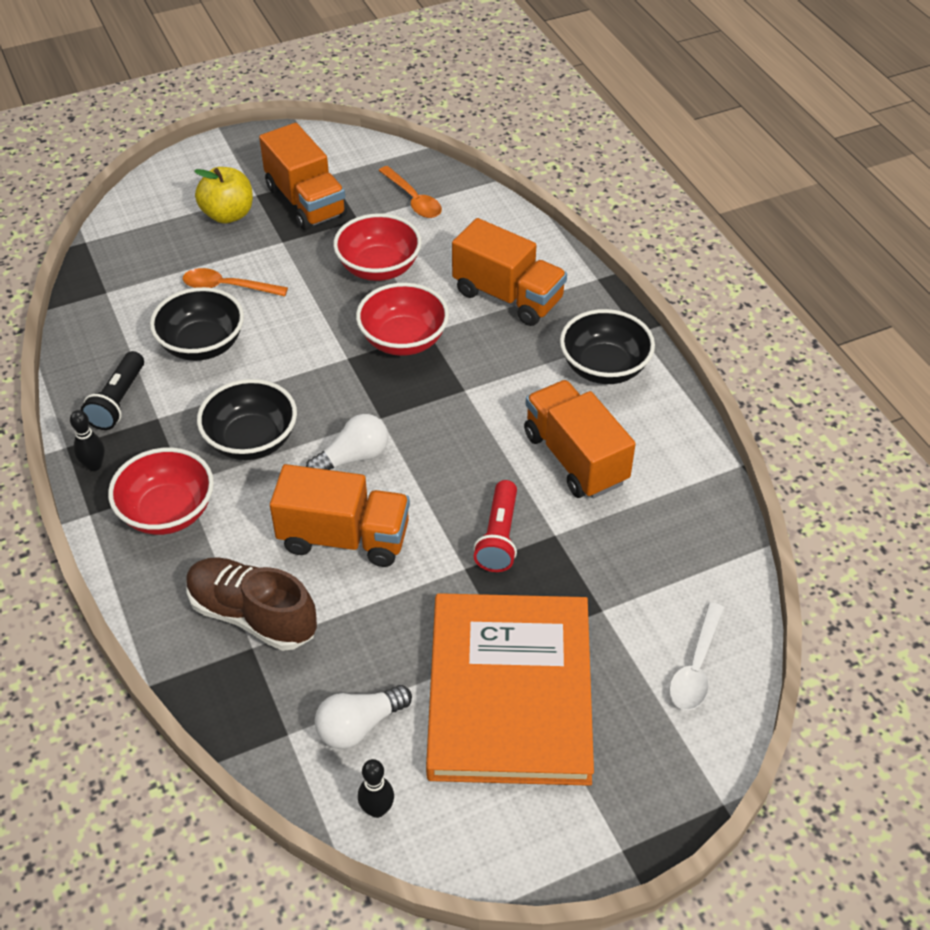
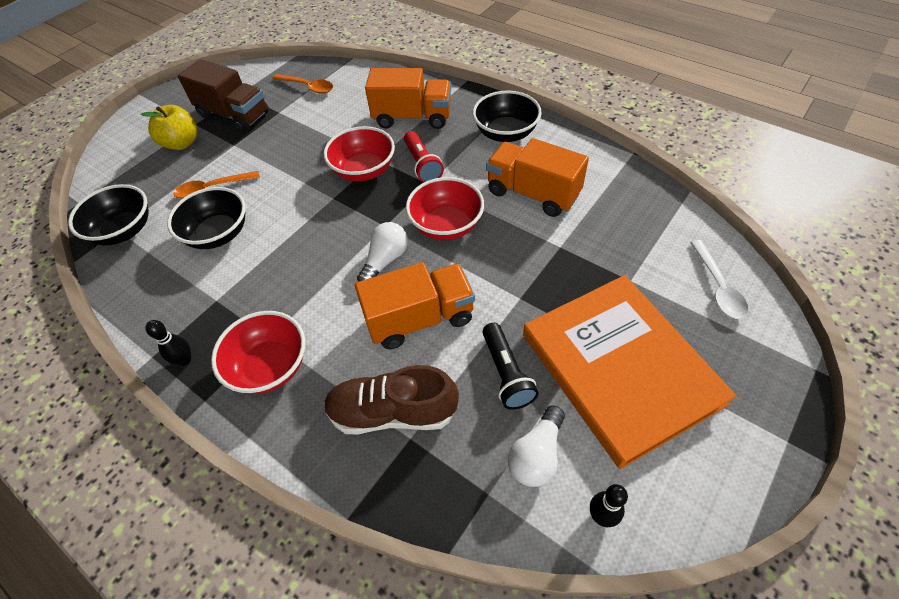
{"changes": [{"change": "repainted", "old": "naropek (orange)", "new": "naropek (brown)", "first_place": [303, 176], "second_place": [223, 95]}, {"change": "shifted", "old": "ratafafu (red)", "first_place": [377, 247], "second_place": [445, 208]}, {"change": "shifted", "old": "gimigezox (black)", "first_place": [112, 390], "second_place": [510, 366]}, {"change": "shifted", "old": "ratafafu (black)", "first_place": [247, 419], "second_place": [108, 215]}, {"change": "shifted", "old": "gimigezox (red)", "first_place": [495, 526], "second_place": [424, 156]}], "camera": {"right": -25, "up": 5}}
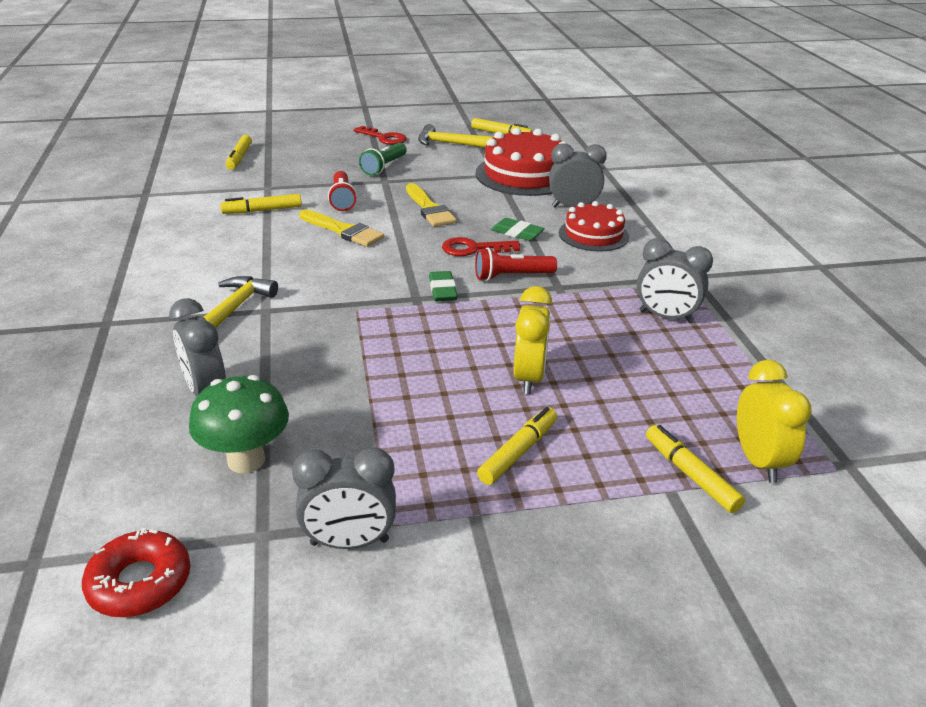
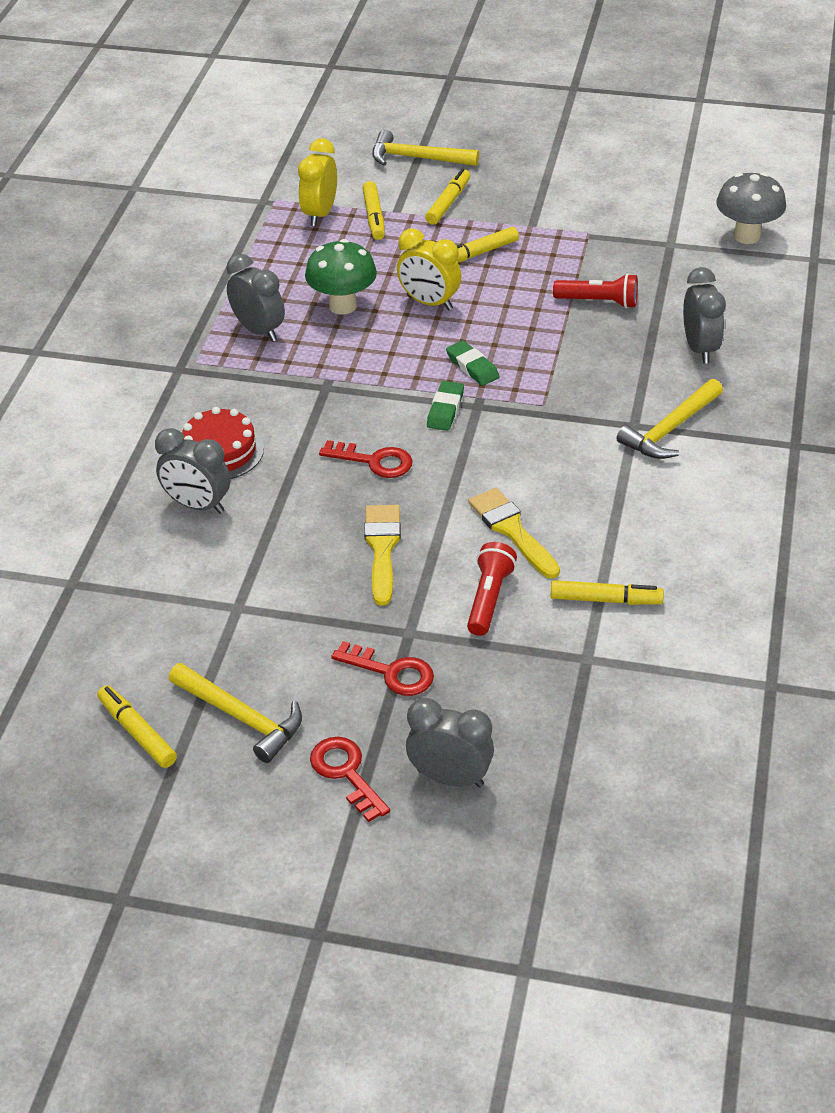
{"changes": [{"change": "gone", "old": "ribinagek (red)", "first_place": [521, 162]}, {"change": "shifted", "old": "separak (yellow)", "first_place": [238, 152], "second_place": [447, 197]}, {"change": "swapped", "old": "gimigezox (green)", "new": "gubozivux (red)", "first_place": [383, 159], "second_place": [382, 668]}, {"change": "shifted", "old": "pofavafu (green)", "first_place": [518, 229], "second_place": [473, 363]}, {"change": "shifted", "old": "gimigezox (red)", "first_place": [516, 264], "second_place": [595, 290]}, {"change": "rotated", "old": "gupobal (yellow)", "first_place": [533, 340], "second_place": [429, 269], "degrees": -90}, {"change": "shifted", "old": "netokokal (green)", "first_place": [239, 424], "second_place": [341, 277]}, {"change": "shifted", "old": "gupobal (grey)", "first_place": [344, 498], "second_place": [450, 742]}, {"change": "swapped", "old": "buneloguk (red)", "new": "netokokal (grey)", "first_place": [136, 572], "second_place": [751, 208]}, {"change": "new", "new": "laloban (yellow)", "second_place": [425, 148]}], "camera": {"right": -155, "up": 10}}
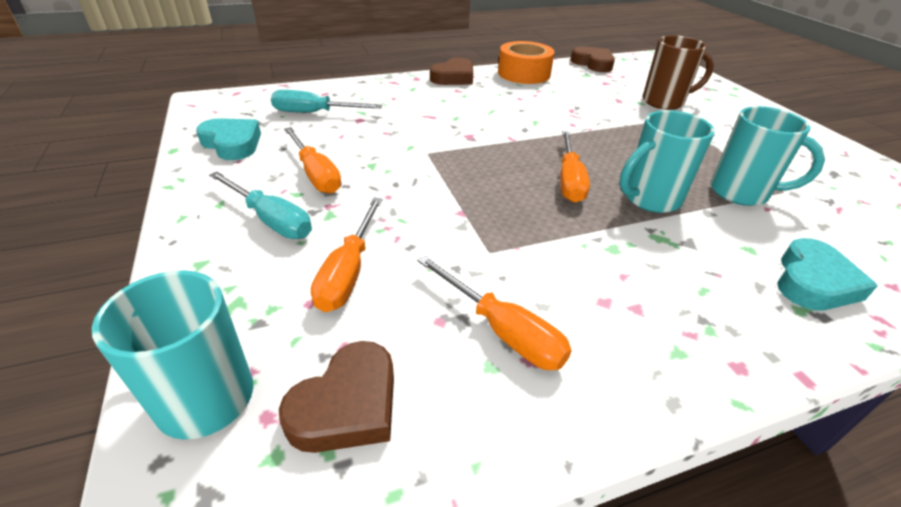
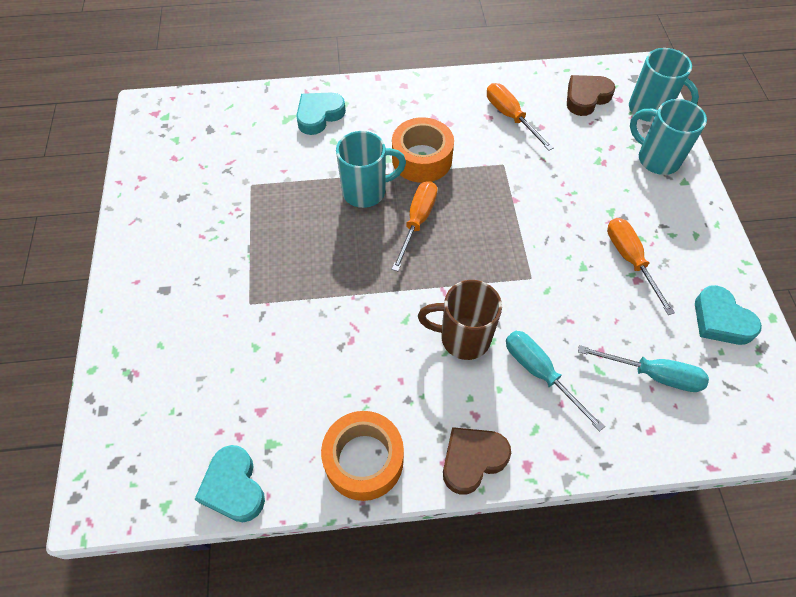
{"changes": [{"change": "shifted", "old": "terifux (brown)", "first_place": [678, 72], "second_place": [460, 320]}, {"change": "repainted", "old": "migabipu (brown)", "new": "migabipu (turquoise)", "first_place": [592, 59], "second_place": [230, 483]}, {"change": "shifted", "old": "terifux (turquoise)", "first_place": [767, 156], "second_place": [668, 137]}, {"change": "shifted", "old": "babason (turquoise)", "first_place": [260, 205], "second_place": [555, 381]}, {"change": "gone", "old": "babason (orange)", "first_place": [347, 255]}, {"change": "new", "new": "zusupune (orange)", "second_place": [423, 150]}], "camera": {"right": -165, "up": 20}}
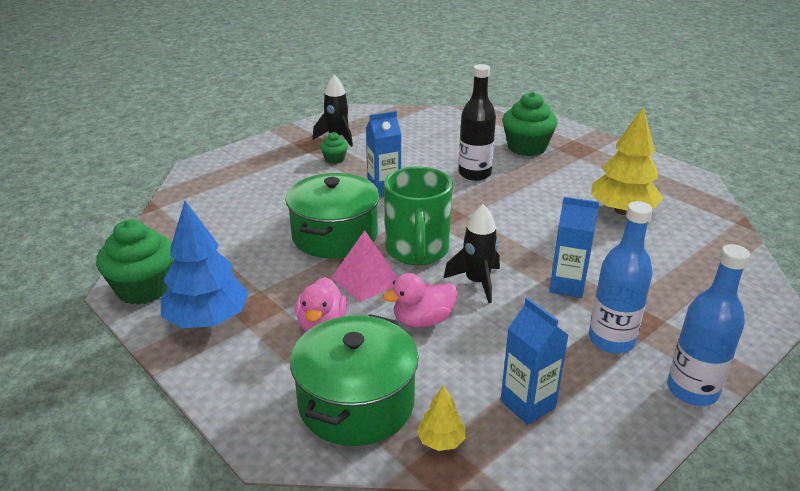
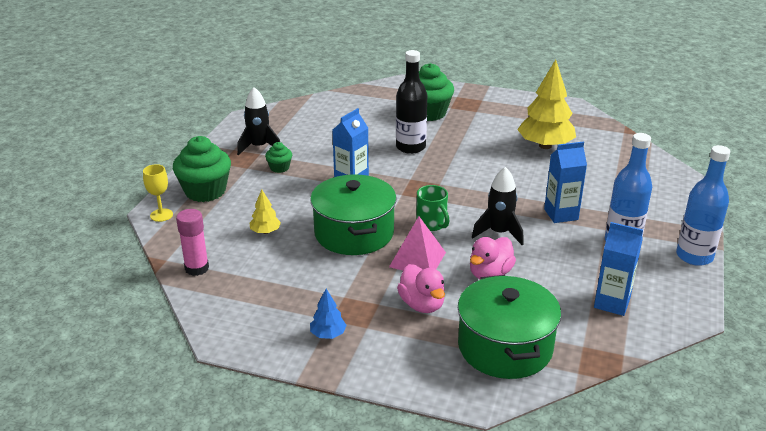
{"changes": [{"change": "scaled", "old": "terifux (green)", "first_place": [418, 215], "second_place": [432, 208], "factor": 0.53}, {"change": "scaled", "old": "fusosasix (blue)", "first_place": [205, 264], "second_place": [328, 314], "factor": 0.47}, {"change": "shifted", "old": "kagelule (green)", "first_place": [135, 262], "second_place": [202, 169]}, {"change": "shifted", "old": "fusosasix (yellow)", "first_place": [441, 418], "second_place": [265, 211]}, {"change": "new", "new": "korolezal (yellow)", "second_place": [158, 193]}, {"change": "new", "new": "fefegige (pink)", "second_place": [192, 242]}], "camera": {"right": -30, "up": 0}}
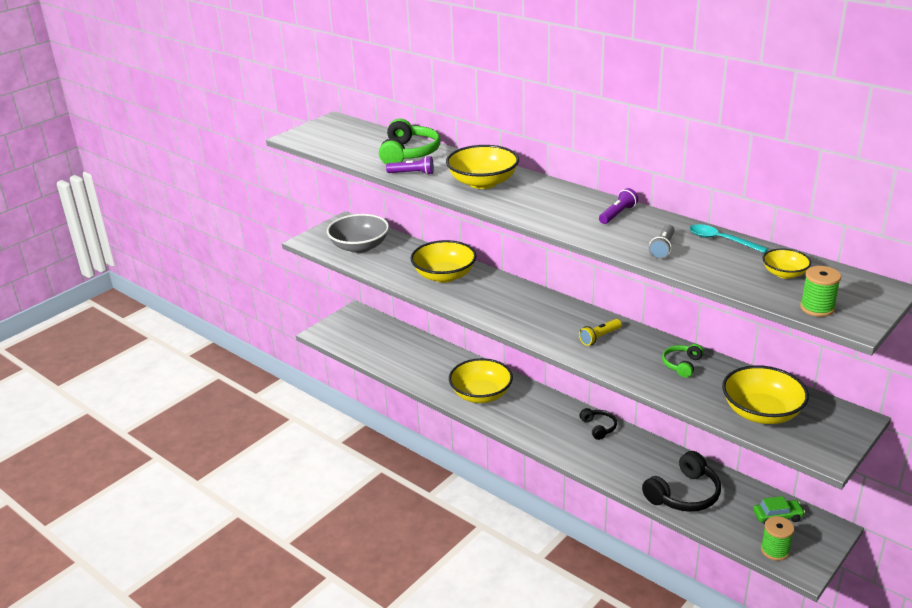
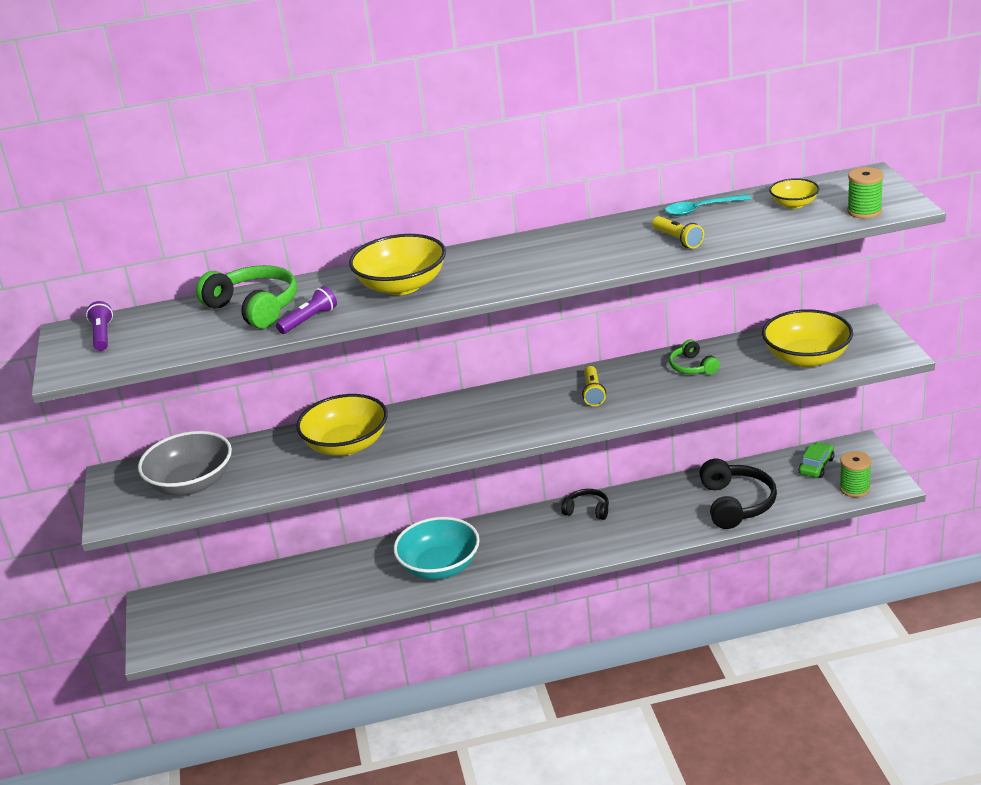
{"changes": [{"change": "shifted", "old": "gimigezox (purple)", "first_place": [618, 206], "second_place": [99, 326]}, {"change": "repainted", "old": "gimigezox (grey)", "new": "gimigezox (yellow)", "first_place": [662, 242], "second_place": [678, 232]}, {"change": "repainted", "old": "ratafafu (yellow)", "new": "ratafafu (turquoise)", "first_place": [481, 380], "second_place": [437, 548]}], "camera": {"right": -50, "up": 0}}
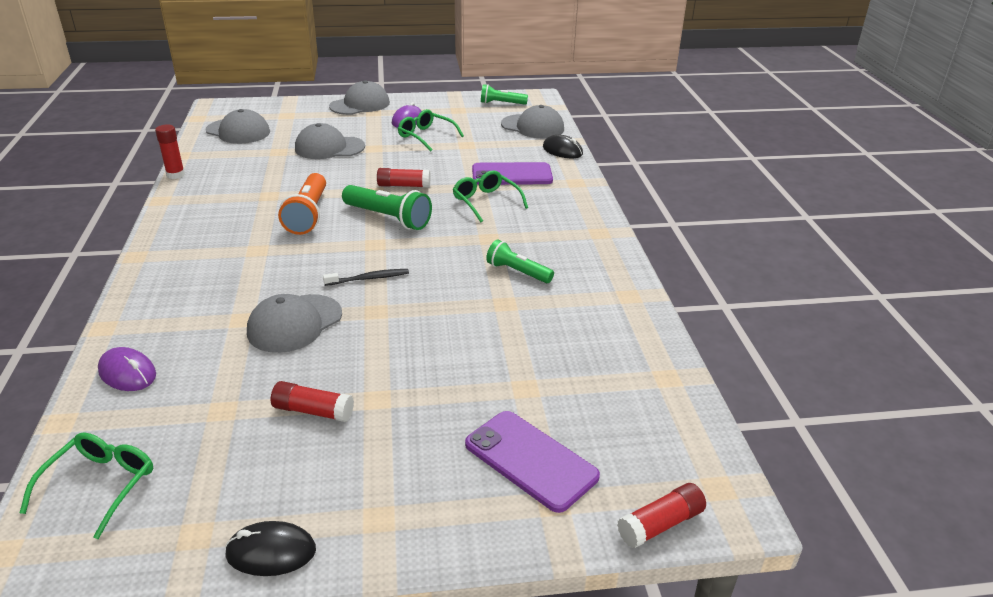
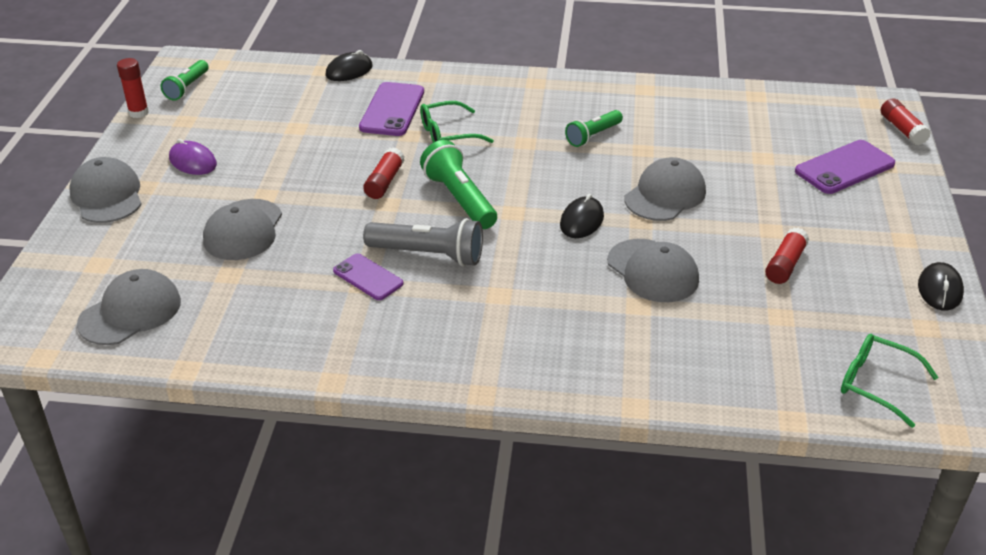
{"changes": [{"change": "shifted", "old": "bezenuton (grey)", "first_place": [532, 121], "second_place": [665, 189]}, {"change": "gone", "old": "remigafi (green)", "first_place": [431, 130]}, {"change": "shifted", "old": "fefegige (red)", "first_place": [170, 152], "second_place": [133, 88]}, {"change": "repainted", "old": "gimigezox (orange)", "new": "gimigezox (grey)", "first_place": [302, 204], "second_place": [423, 242]}, {"change": "rotated", "old": "gimigezox (green)", "first_place": [387, 207], "second_place": [458, 184], "degrees": -75}, {"change": "swapped", "old": "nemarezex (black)", "new": "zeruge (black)", "first_place": [366, 277], "second_place": [582, 216]}, {"change": "gone", "old": "zeruge (purple)", "first_place": [127, 369]}, {"change": "new", "new": "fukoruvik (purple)", "second_place": [368, 276]}], "camera": {"right": -75, "up": 5}}
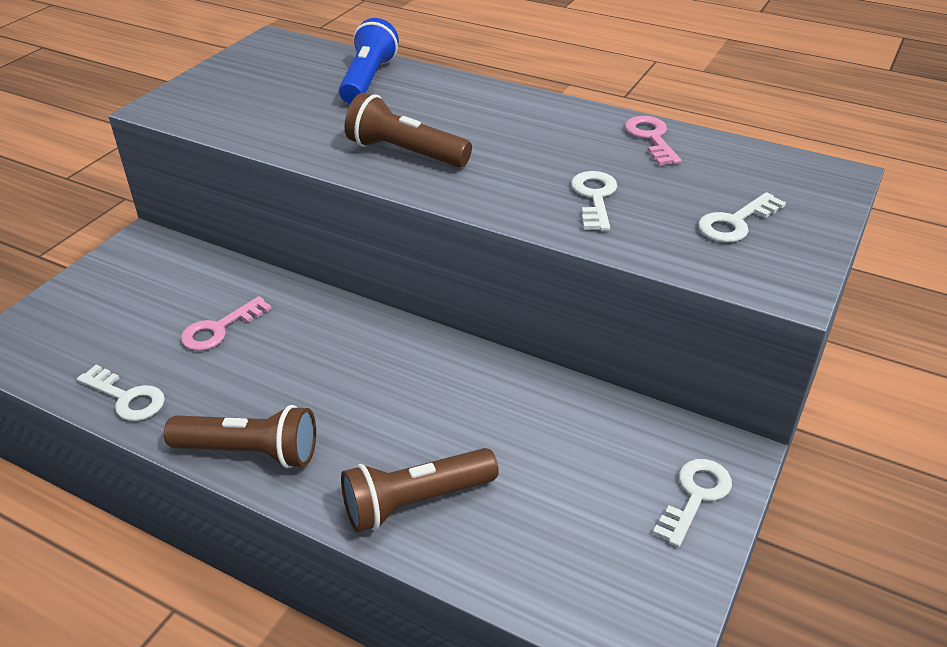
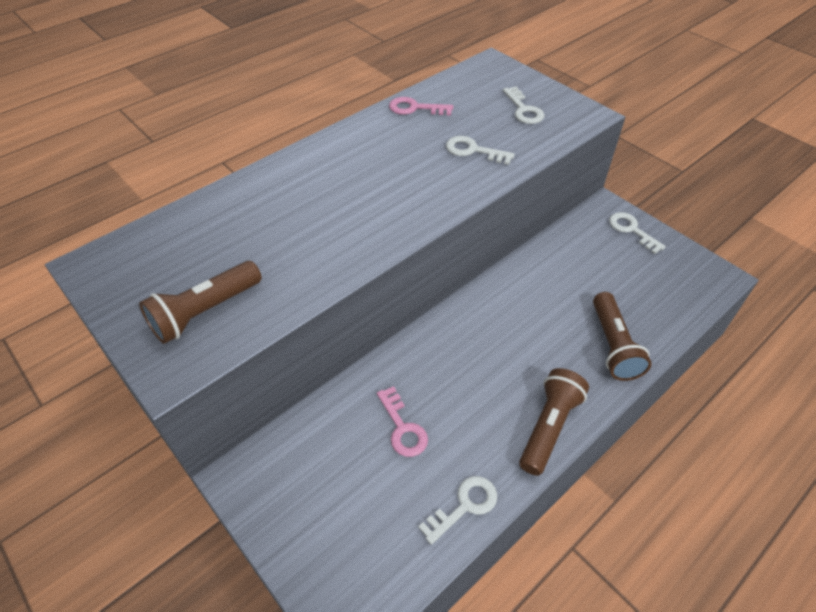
{"changes": [{"change": "gone", "old": "gimigezox (blue)", "first_place": [369, 61]}, {"change": "shifted", "old": "gimigezox (brown)", "first_place": [408, 130], "second_place": [200, 302]}], "camera": {"right": -70, "up": 10}}
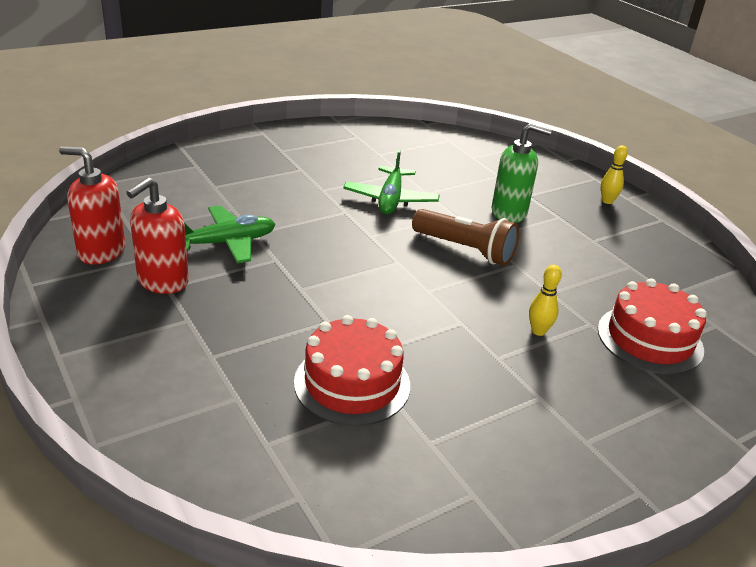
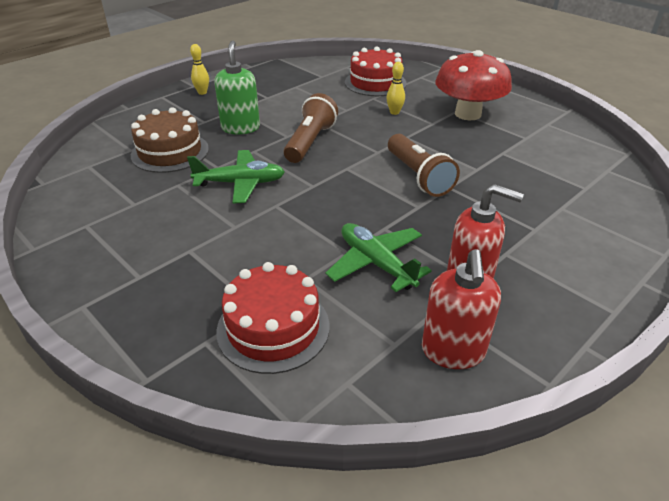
{"changes": [{"change": "shifted", "old": "ribinagek (red)", "first_place": [352, 370], "second_place": [272, 318]}, {"change": "new", "new": "netokokal (red)", "second_place": [473, 85]}, {"change": "new", "new": "ribinagek (brown)", "second_place": [170, 140]}, {"change": "new", "new": "gimigezox (brown)", "second_place": [424, 165]}], "camera": {"right": -100, "up": 5}}
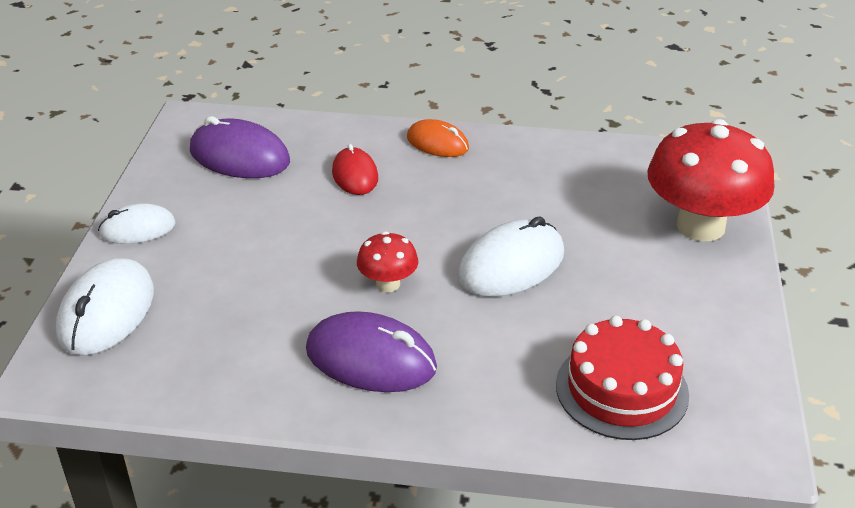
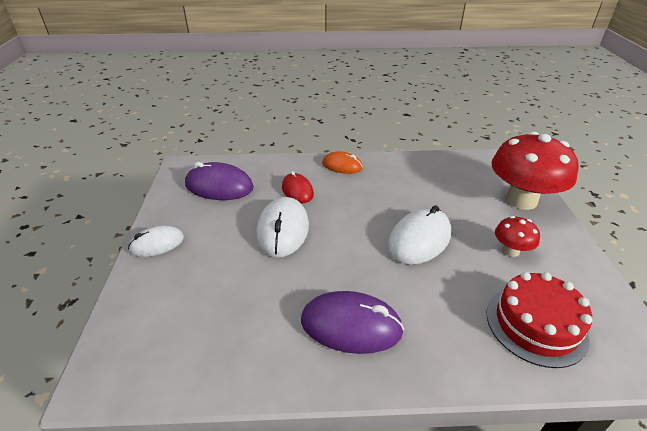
{"changes": [{"change": "shifted", "old": "netokokal (red)", "first_place": [387, 261], "second_place": [517, 236]}, {"change": "shifted", "old": "zeruge (white)", "first_place": [105, 306], "second_place": [282, 227]}], "camera": {"right": -10, "up": 0}}
